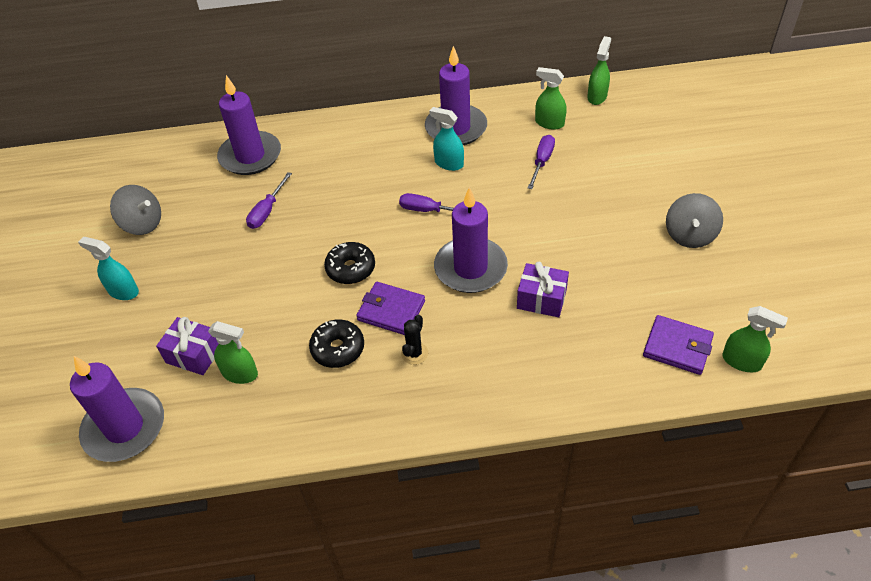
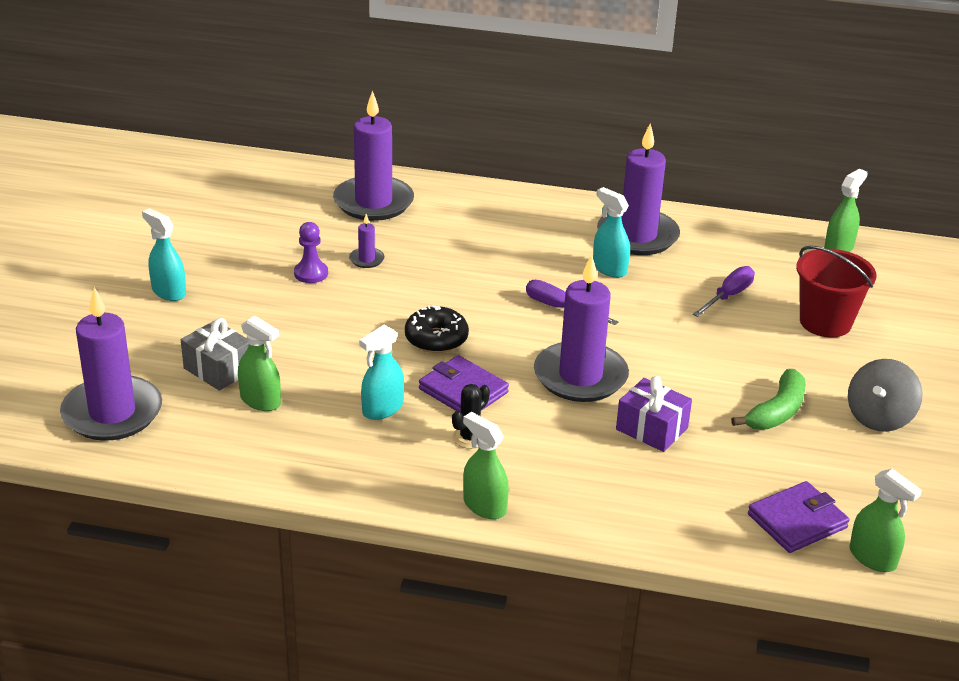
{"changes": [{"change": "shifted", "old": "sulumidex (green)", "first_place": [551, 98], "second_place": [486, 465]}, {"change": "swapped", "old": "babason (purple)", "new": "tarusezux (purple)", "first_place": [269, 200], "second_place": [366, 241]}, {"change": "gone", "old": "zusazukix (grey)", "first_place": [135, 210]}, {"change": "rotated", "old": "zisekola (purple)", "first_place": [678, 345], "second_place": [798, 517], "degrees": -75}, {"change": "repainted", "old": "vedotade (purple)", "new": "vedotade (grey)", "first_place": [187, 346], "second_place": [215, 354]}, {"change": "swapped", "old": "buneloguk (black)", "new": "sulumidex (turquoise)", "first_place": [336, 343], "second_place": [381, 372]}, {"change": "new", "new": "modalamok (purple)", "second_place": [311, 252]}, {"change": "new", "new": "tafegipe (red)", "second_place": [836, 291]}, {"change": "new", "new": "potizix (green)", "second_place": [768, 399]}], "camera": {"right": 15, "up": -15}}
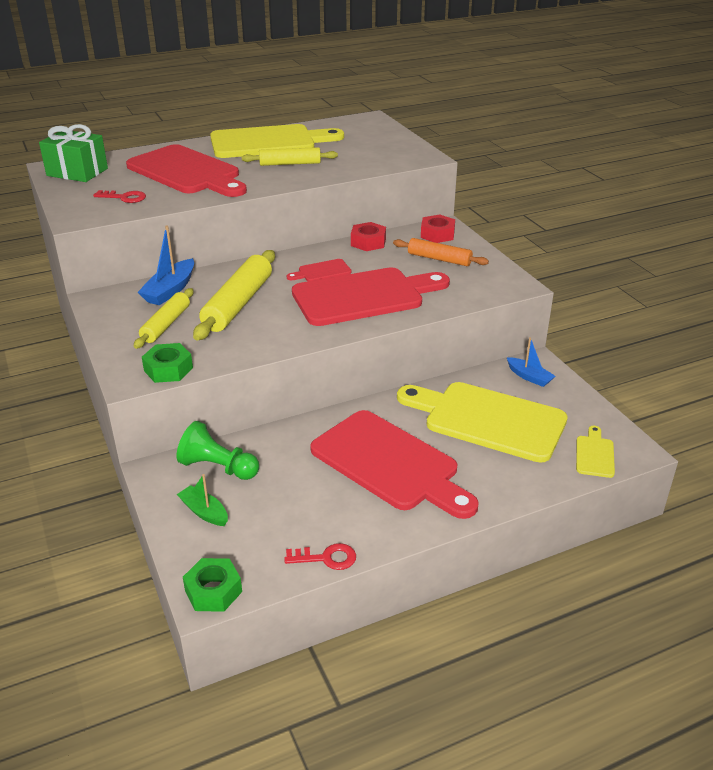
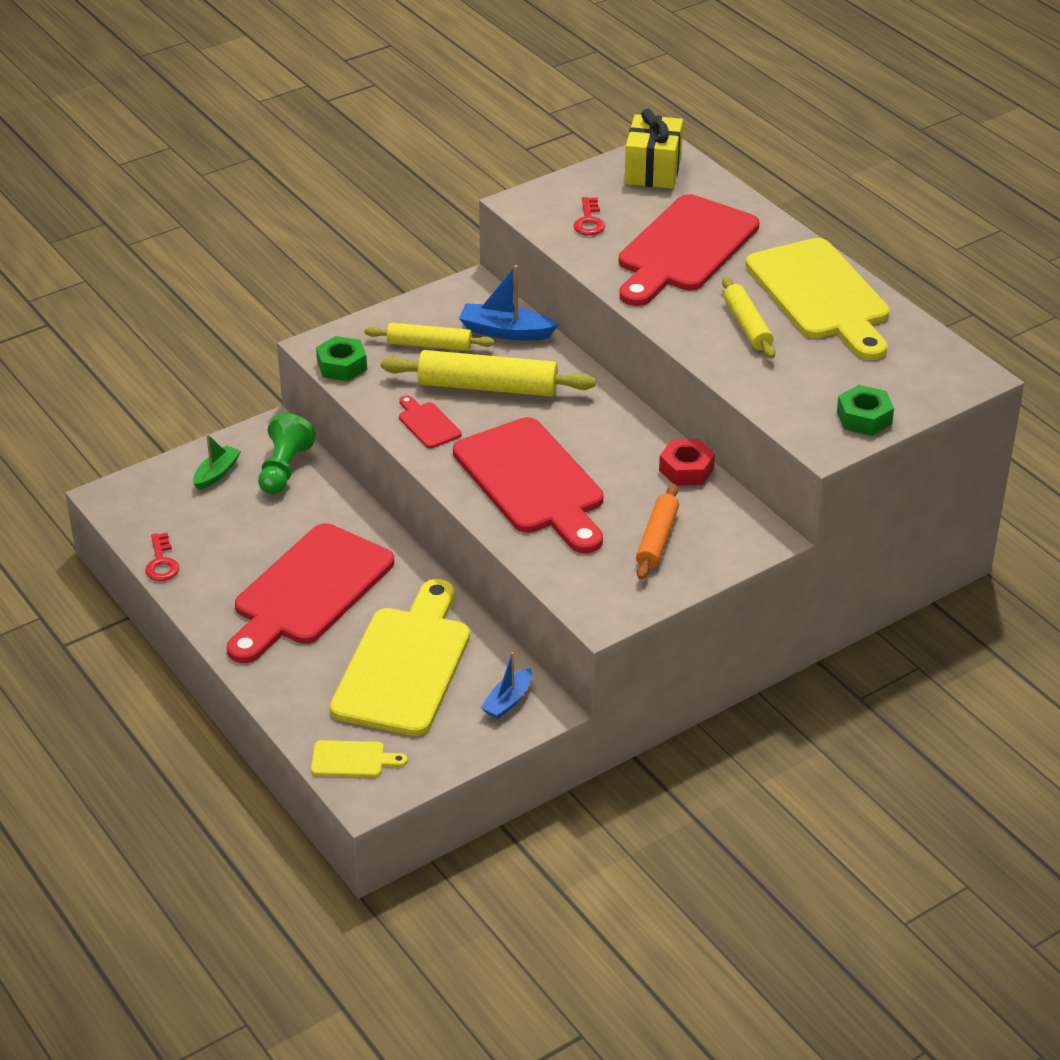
{"changes": [{"change": "repainted", "old": "vedotade (green)", "new": "vedotade (yellow)", "first_place": [73, 153], "second_place": [654, 149]}, {"change": "gone", "old": "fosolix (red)", "first_place": [438, 228]}, {"change": "shifted", "old": "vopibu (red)", "first_place": [319, 270], "second_place": [430, 422]}, {"change": "shifted", "old": "fosolix (green)", "first_place": [212, 585], "second_place": [865, 410]}], "camera": {"right": 80, "up": 5}}
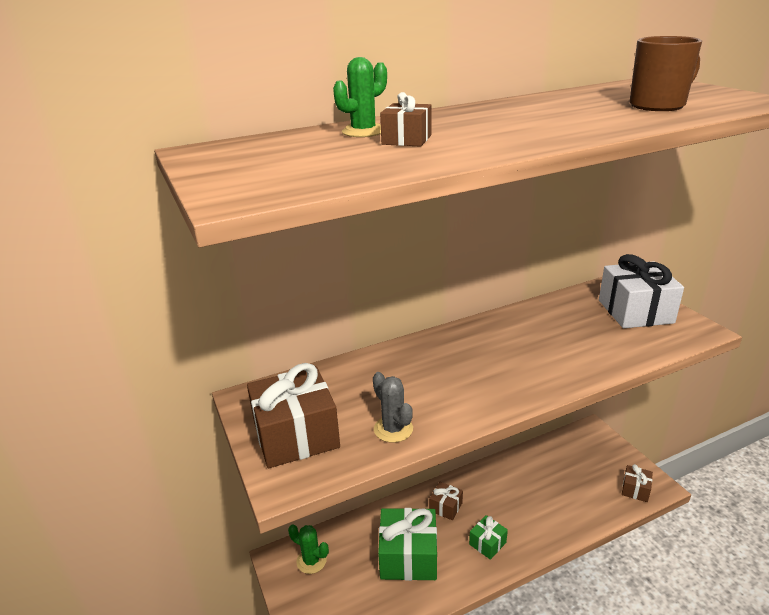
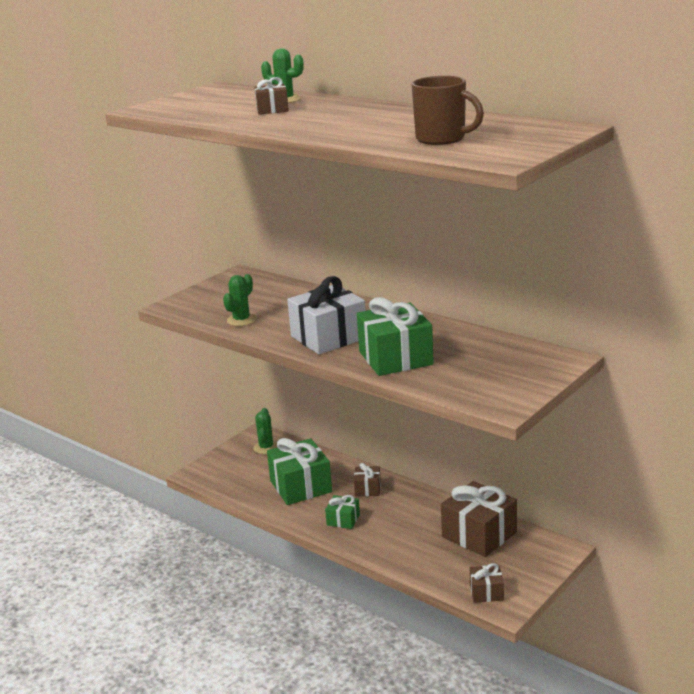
{"changes": [{"change": "shifted", "old": "vedotade (white)", "first_place": [641, 291], "second_place": [326, 315]}, {"change": "shifted", "old": "vedotade (brown)", "first_place": [293, 415], "second_place": [479, 519]}, {"change": "repainted", "old": "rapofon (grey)", "new": "rapofon (green)", "first_place": [393, 407], "second_place": [240, 300]}, {"change": "new", "new": "vedotade (green)", "second_place": [395, 336]}], "camera": {"right": 65, "up": -5}}
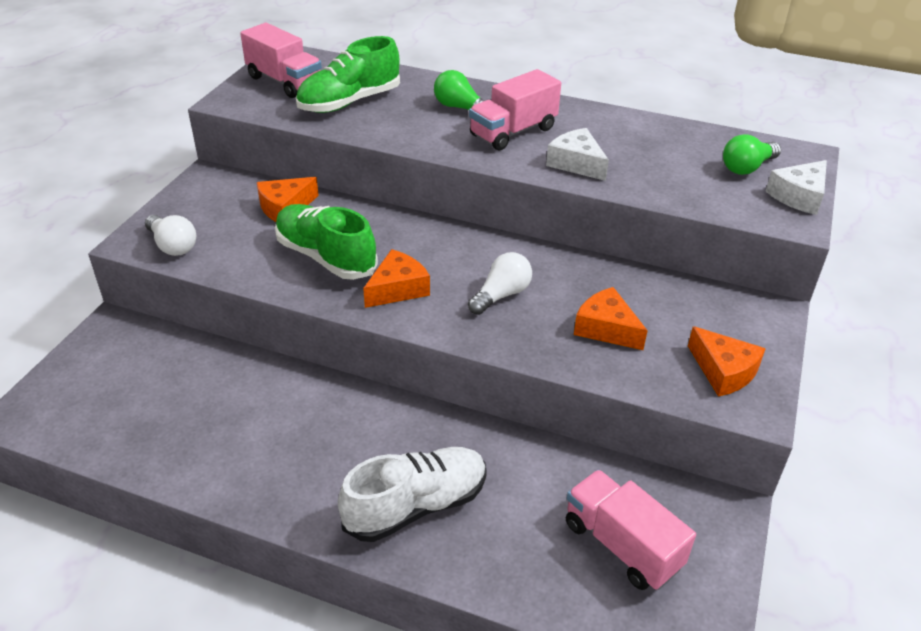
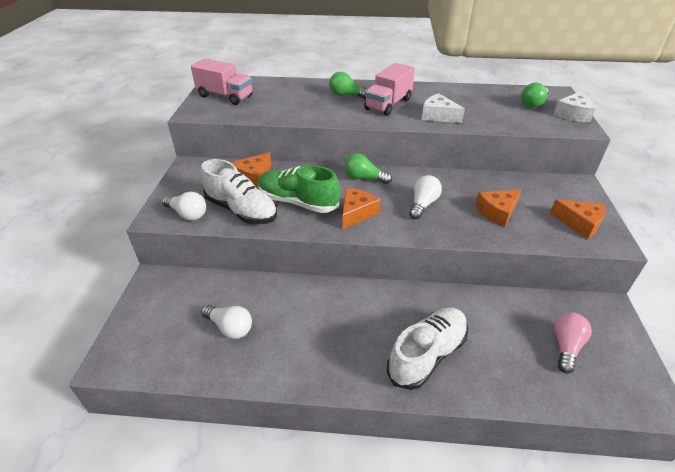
{"changes": [{"change": "gone", "old": "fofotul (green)", "first_place": [348, 74]}, {"change": "rotated", "old": "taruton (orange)", "first_place": [611, 318], "second_place": [498, 208], "degrees": -60}, {"change": "swapped", "old": "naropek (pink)", "new": "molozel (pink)", "first_place": [631, 530], "second_place": [573, 343]}, {"change": "new", "new": "molozel (green)", "second_place": [368, 168]}, {"change": "new", "new": "fofotul (white)", "second_place": [239, 191]}, {"change": "new", "new": "molozel (white)", "second_place": [226, 322]}], "camera": {"right": -15, "up": 0}}
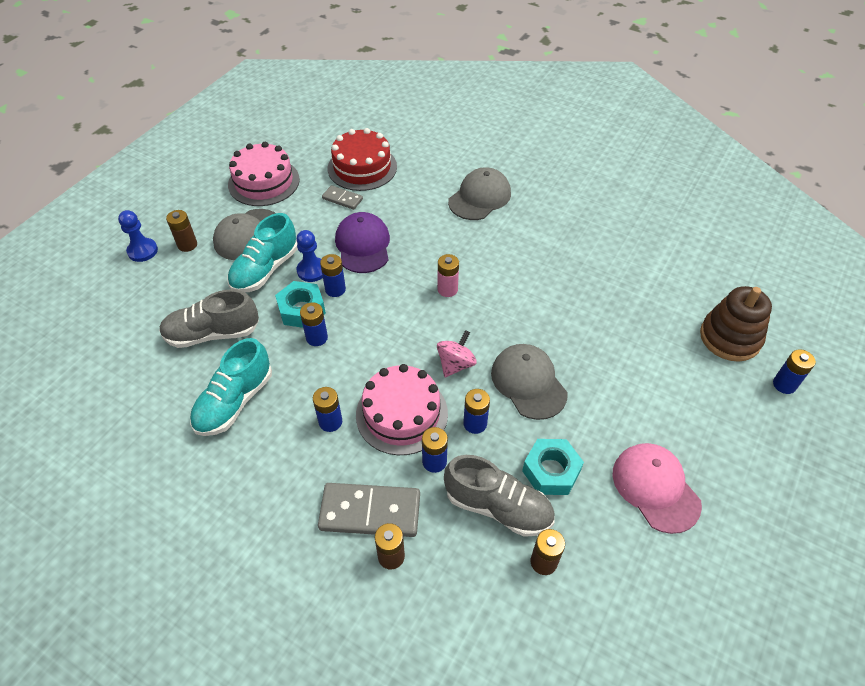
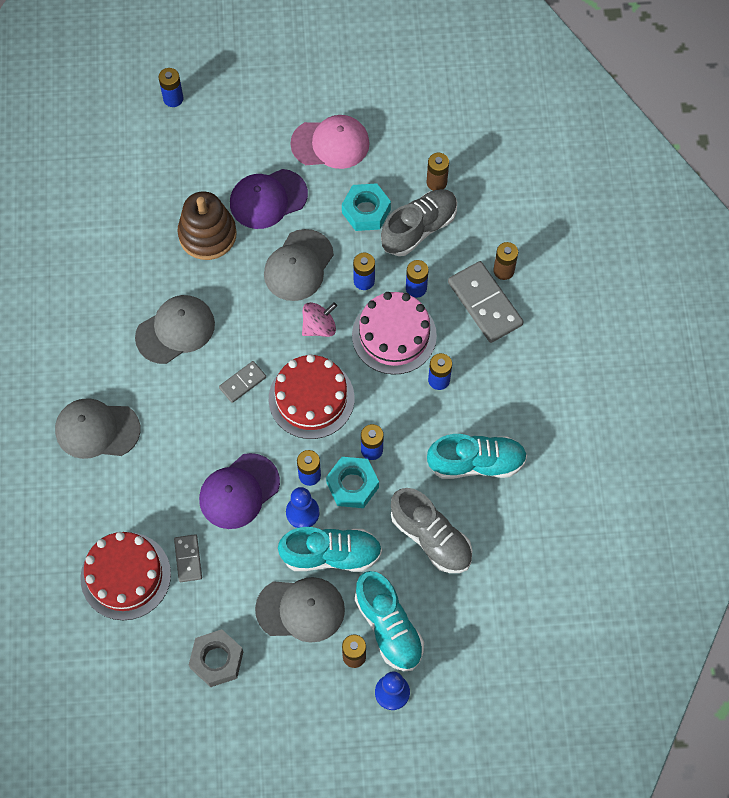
{"changes": [{"change": "swapped", "old": "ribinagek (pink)", "new": "fosolix (grey)", "first_place": [264, 174], "second_place": [216, 658]}, {"change": "swapped", "old": "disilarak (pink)", "new": "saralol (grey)", "first_place": [448, 275], "second_place": [242, 382]}, {"change": "shifted", "old": "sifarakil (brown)", "first_place": [736, 324], "second_place": [207, 225]}, {"change": "rotated", "old": "zusazukix (pink)", "first_place": [457, 353], "second_place": [319, 319], "degrees": 150}, {"change": "rotated", "old": "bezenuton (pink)", "first_place": [657, 488], "second_place": [330, 142], "degrees": -120}, {"change": "rotated", "old": "fofotul (grey)", "first_place": [499, 496], "second_place": [419, 222], "degrees": 60}, {"change": "new", "new": "bezenuton (purple)", "second_place": [269, 199]}, {"change": "new", "new": "bezenuton (grey)", "second_place": [175, 329]}, {"change": "new", "new": "ribinagek (red)", "second_place": [312, 396]}, {"change": "new", "new": "fofotul (turquoise)", "second_place": [389, 621]}], "camera": {"right": -125, "up": 15}}
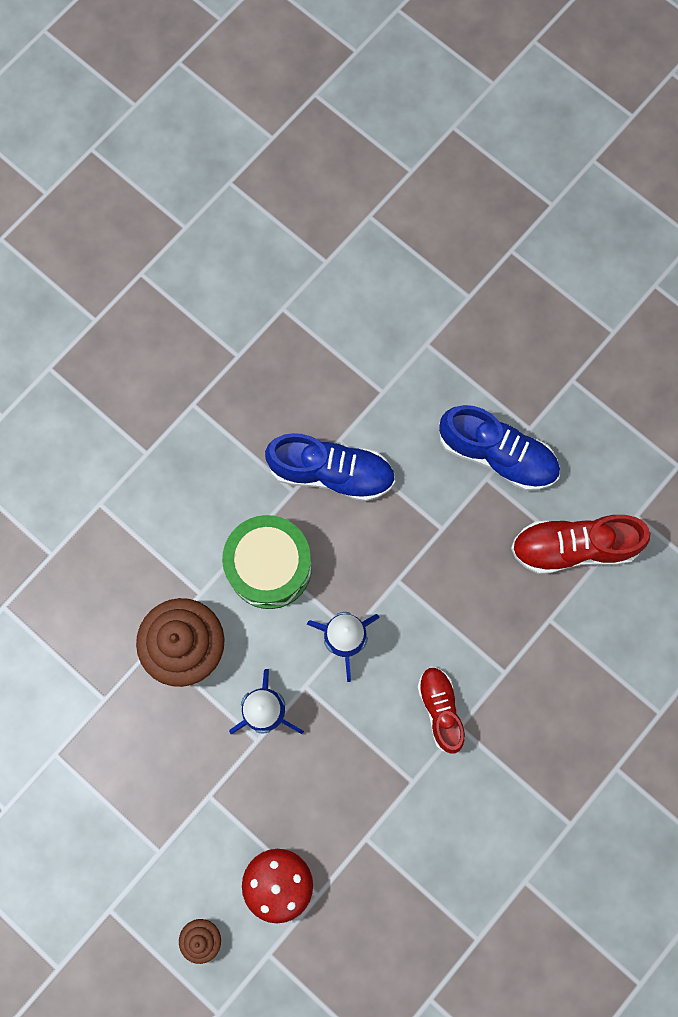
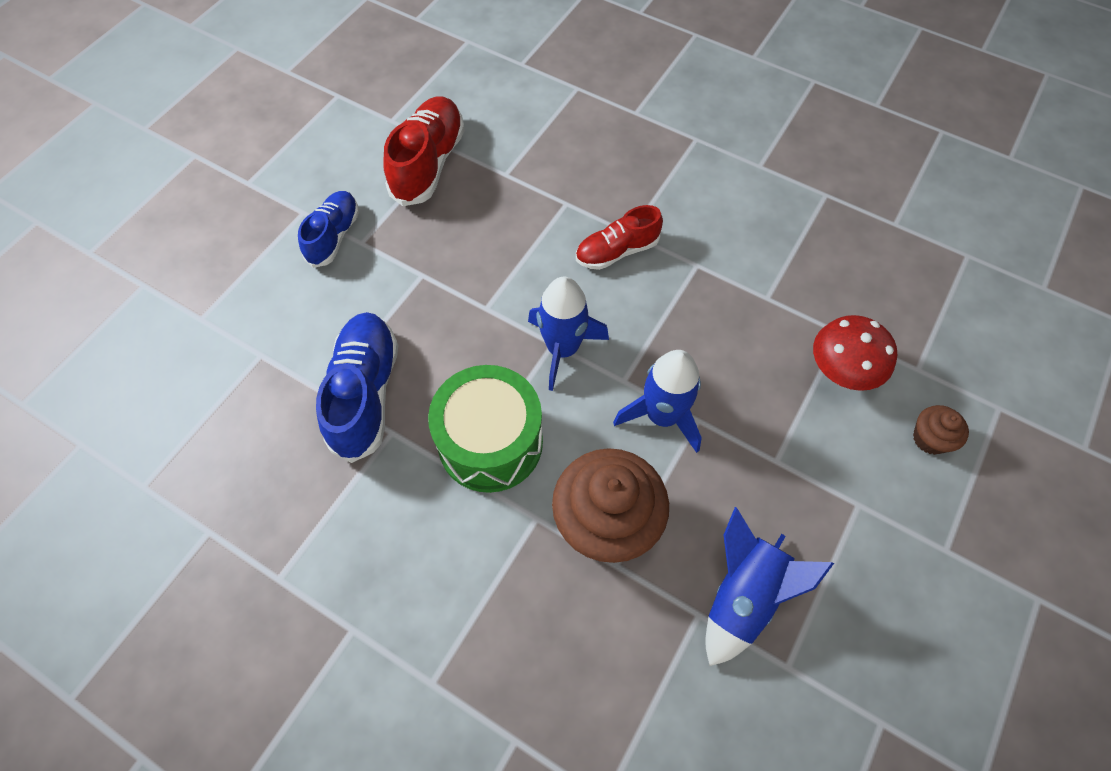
{"changes": [{"change": "scaled", "old": "fofotul (blue)", "first_place": [499, 448], "second_place": [328, 229], "factor": 0.65}, {"change": "rotated", "old": "fofotul (red)", "first_place": [580, 544], "second_place": [424, 151], "degrees": -150}, {"change": "new", "new": "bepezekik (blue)", "second_place": [769, 586]}], "camera": {"right": -100, "up": -15}}
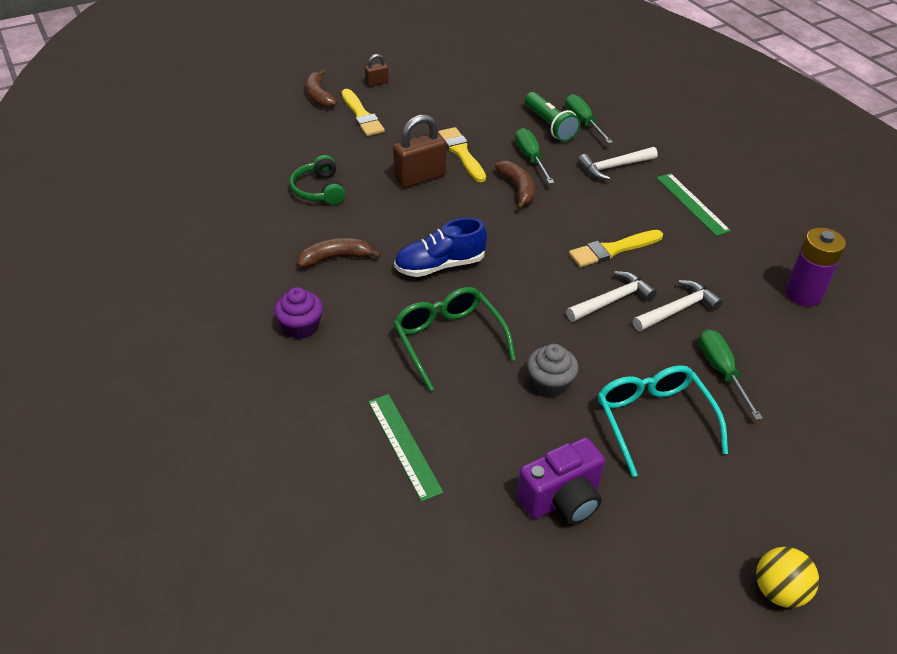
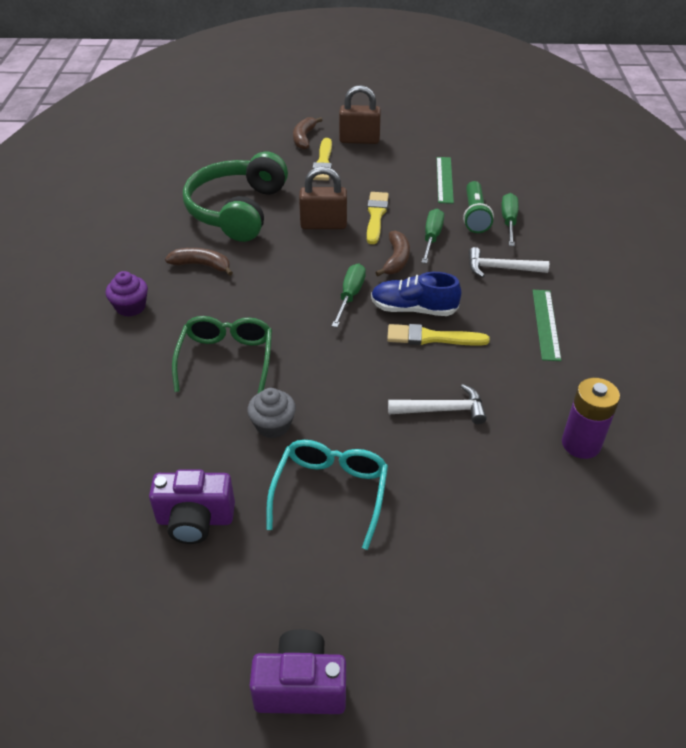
{"changes": [{"change": "scaled", "old": "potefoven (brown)", "first_place": [377, 70], "second_place": [360, 114], "factor": 1.99}, {"change": "scaled", "old": "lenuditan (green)", "first_place": [318, 180], "second_place": [235, 197], "factor": 2.07}, {"change": "shifted", "old": "fofotul (blue)", "first_place": [440, 247], "second_place": [416, 294]}, {"change": "gone", "old": "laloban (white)", "first_place": [611, 296]}, {"change": "shifted", "old": "babason (green)", "first_place": [731, 374], "second_place": [349, 295]}, {"change": "shifted", "old": "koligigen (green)", "first_place": [406, 448], "second_place": [445, 180]}, {"change": "swapped", "old": "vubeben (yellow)", "new": "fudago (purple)", "first_place": [787, 577], "second_place": [298, 671]}], "camera": {"right": 30, "up": 0}}
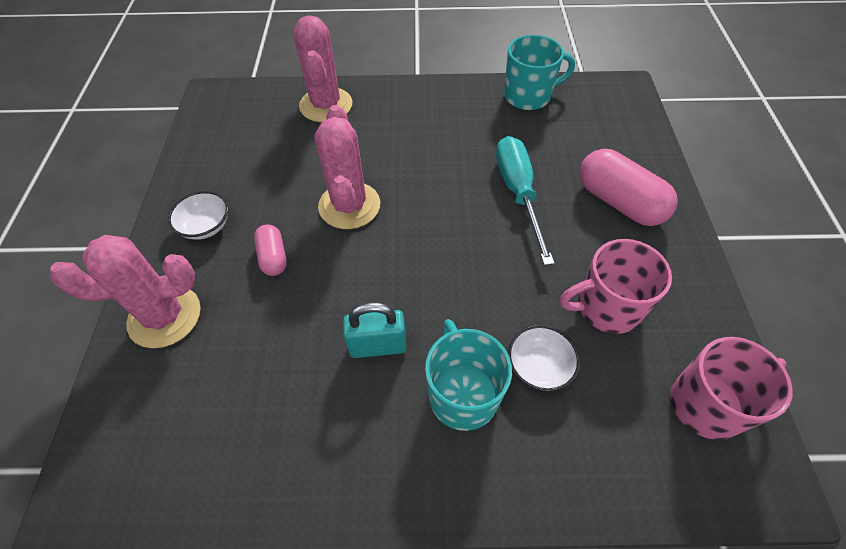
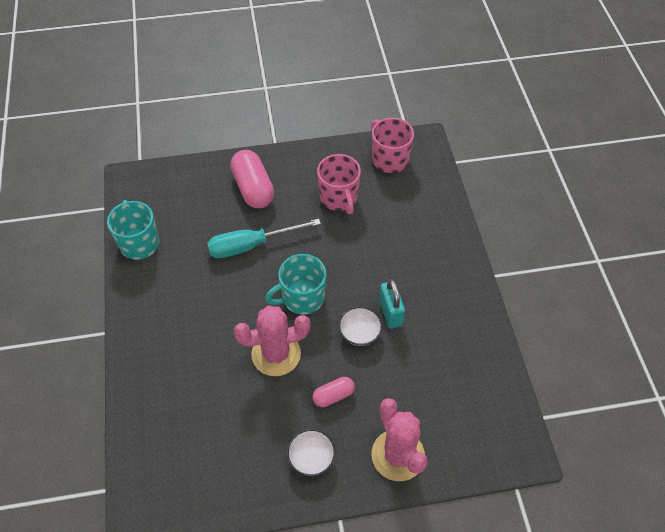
{"changes": [{"change": "gone", "old": "rapofon (pink)", "first_place": [323, 68]}, {"change": "rotated", "old": "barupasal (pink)", "first_place": [629, 187], "second_place": [252, 179], "degrees": -60}, {"change": "shifted", "old": "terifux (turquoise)", "first_place": [468, 375], "second_place": [295, 284]}, {"change": "shifted", "old": "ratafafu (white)", "first_place": [544, 358], "second_place": [360, 326]}], "camera": {"right": -100, "up": 0}}
